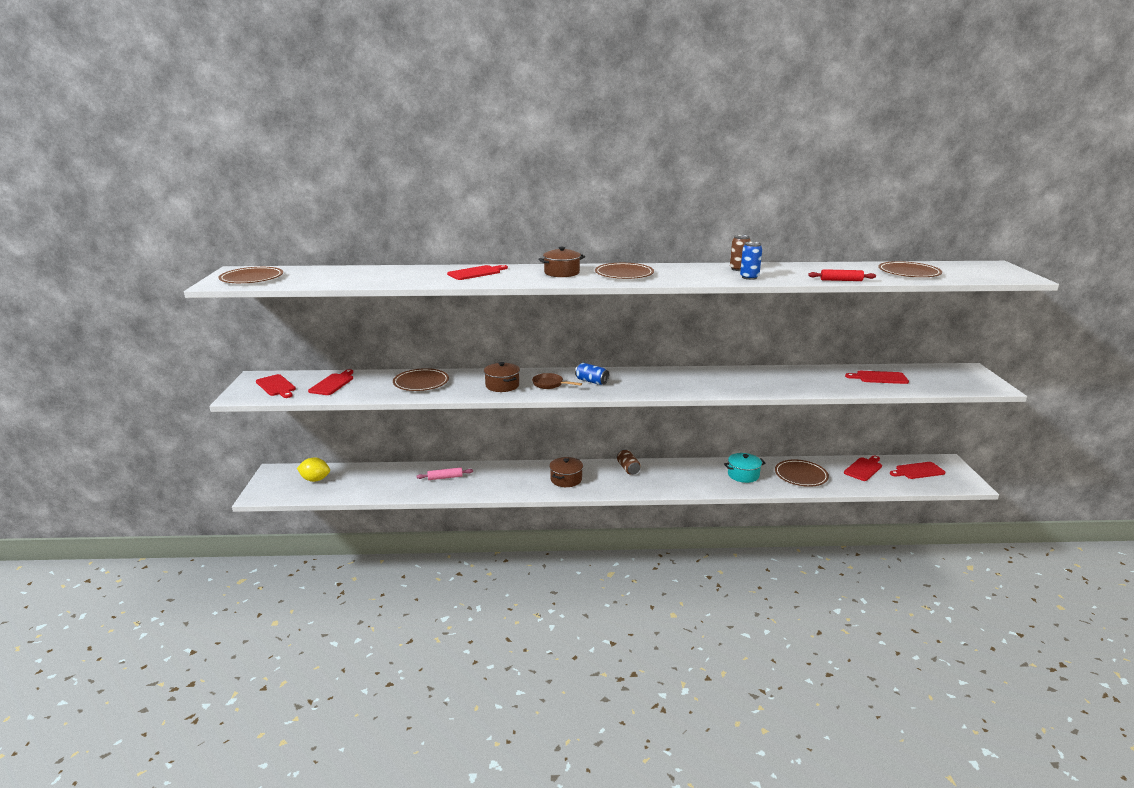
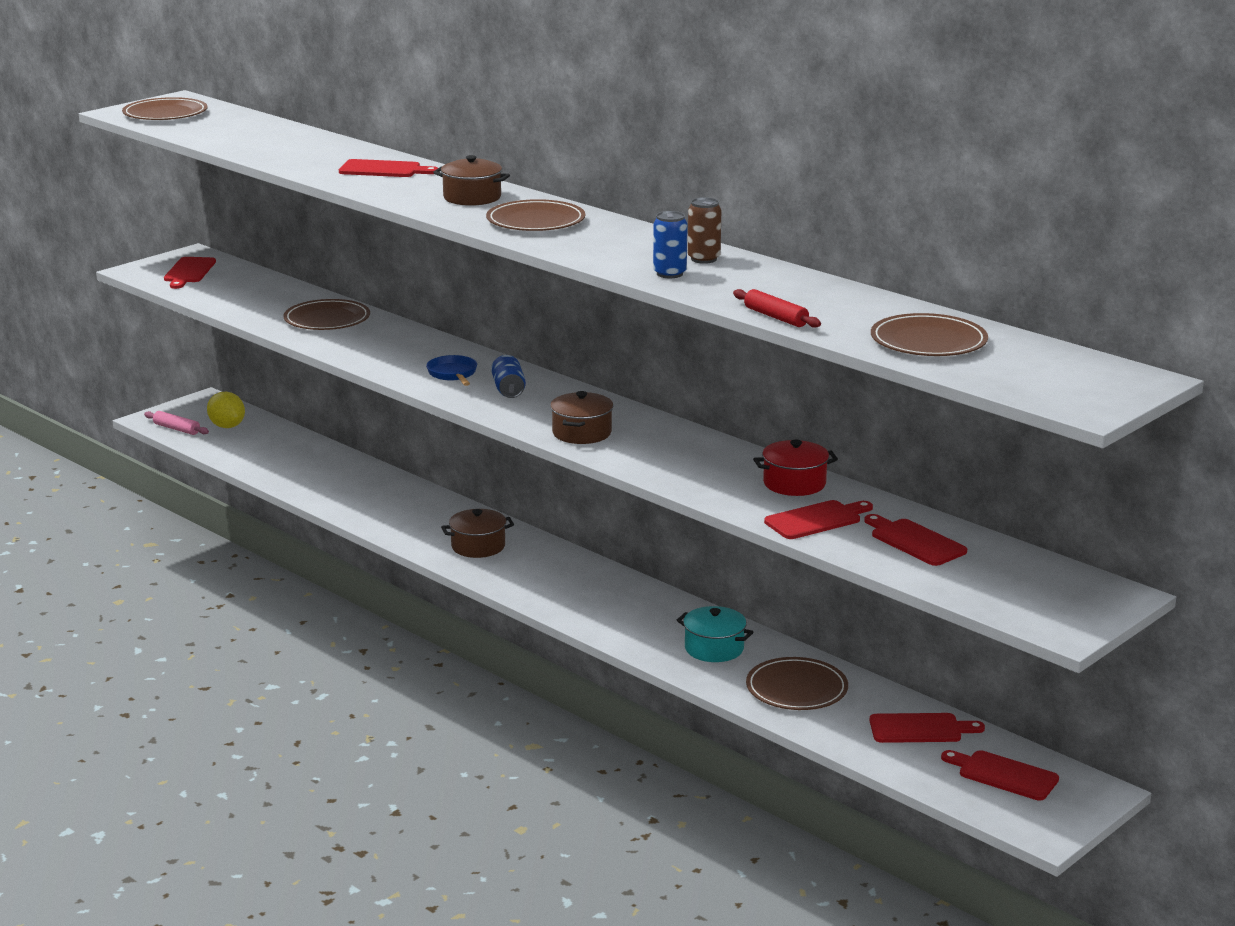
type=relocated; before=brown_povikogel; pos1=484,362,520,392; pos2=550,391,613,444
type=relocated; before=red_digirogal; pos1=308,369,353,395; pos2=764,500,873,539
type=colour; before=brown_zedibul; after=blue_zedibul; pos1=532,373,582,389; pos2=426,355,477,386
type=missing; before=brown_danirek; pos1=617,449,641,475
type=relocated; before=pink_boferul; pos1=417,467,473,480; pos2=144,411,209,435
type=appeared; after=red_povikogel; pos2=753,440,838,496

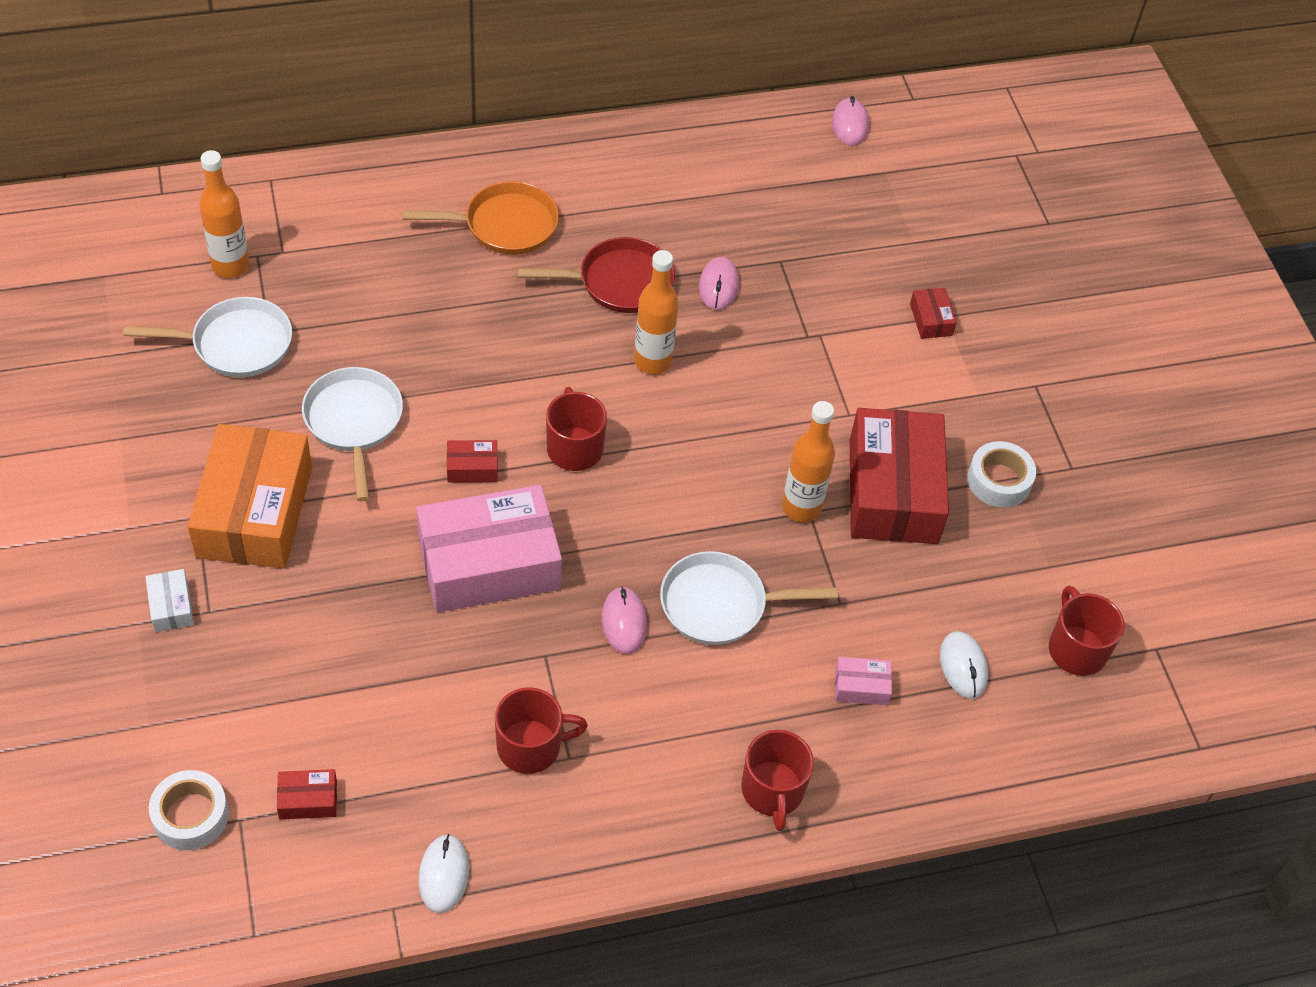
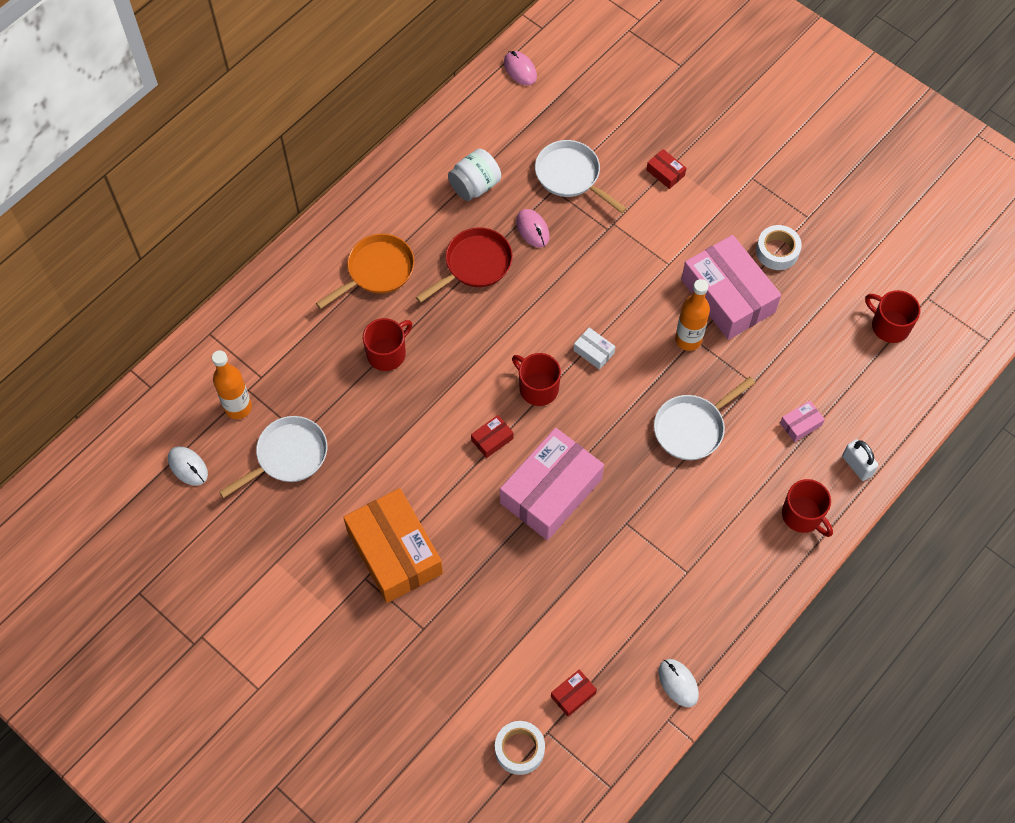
type=missing; before=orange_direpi; pos1=634,250,679,374
type=relocated; before=white_zedibul; pos1=302,367,403,502; pos2=535,140,627,213
type=colour; before=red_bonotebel; after=pink_bonotebel; pos1=850,408,949,544; pos2=681,235,781,340
type=relocated; before=white_bonotebel; pos1=145,569,194,632; pos2=573,327,615,370
type=missing; before=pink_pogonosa; pos1=602,586,647,654
type=relocated; before=white_pogonosa; pos1=940,631,988,699; pos2=168,446,208,486
type=relocated; before=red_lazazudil; pos1=495,687,588,774; pos2=363,318,412,371
type=appeared; after=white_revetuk; pos2=448,149,501,201
type=appeared; after=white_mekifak; pos2=842,439,878,481

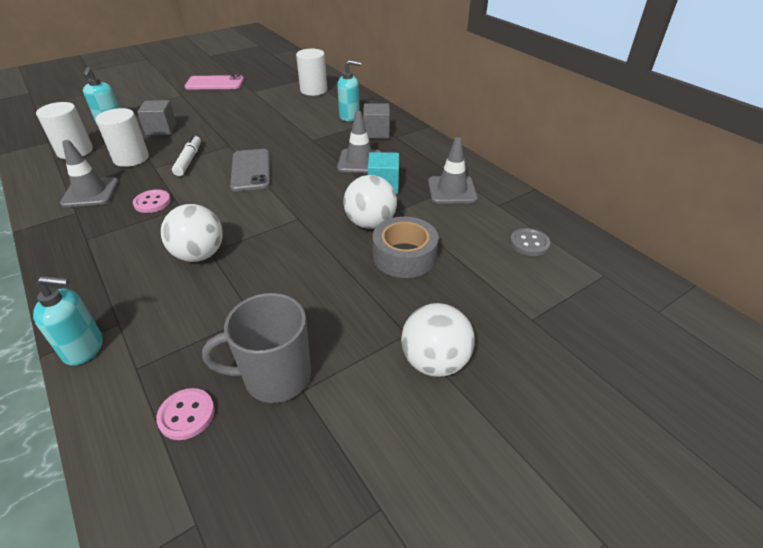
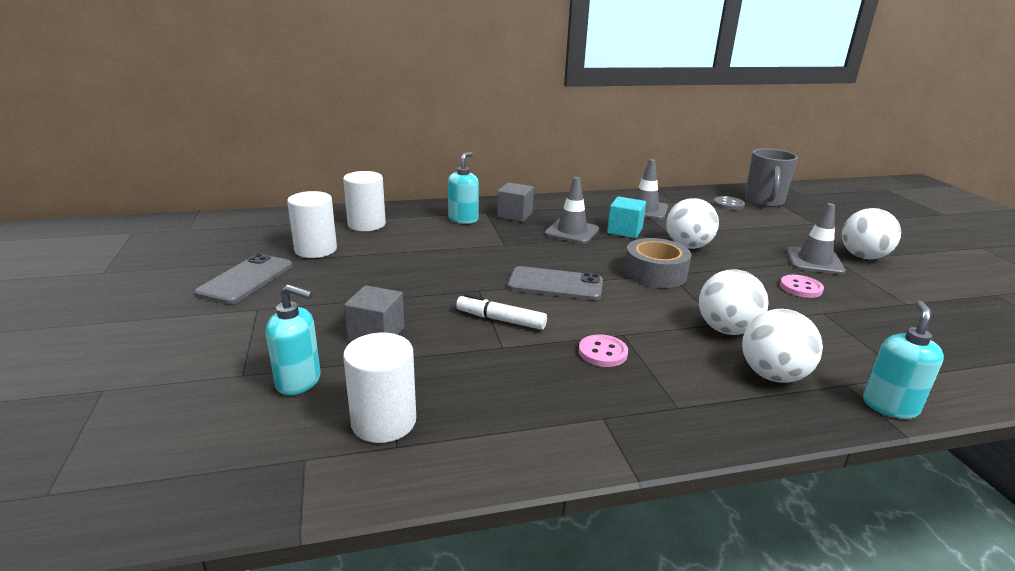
type=colour; before=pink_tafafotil; after=grey_tafafotil; pos1=185,75,244,89; pos2=194,253,292,304
type=relocated; before=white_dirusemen; pos1=96,108,149,167; pos2=287,191,337,258
type=relocated; before=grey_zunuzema; pos1=60,140,119,207; pos2=786,203,846,275
type=relocated; before=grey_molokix; pos1=373,217,439,278; pos2=624,238,691,288
type=relocated; before=grey_lazazudil; pos1=202,293,311,403; pos2=745,148,798,207
type=relocated; before=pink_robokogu; pos1=156,388,215,440; pos2=780,275,824,298
type=appeared; after=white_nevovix; pos2=742,309,823,383

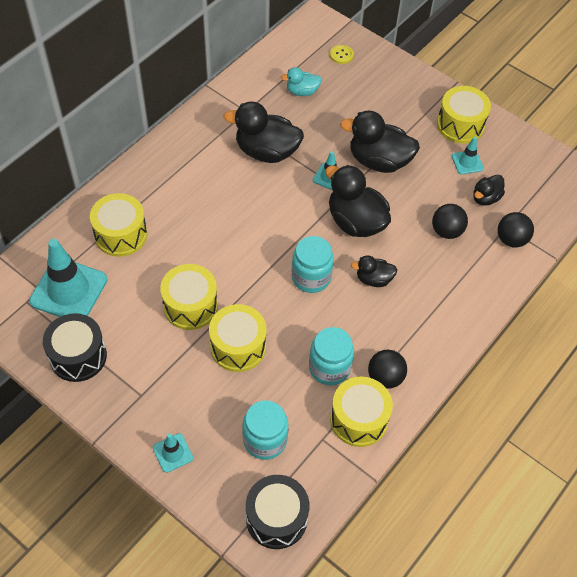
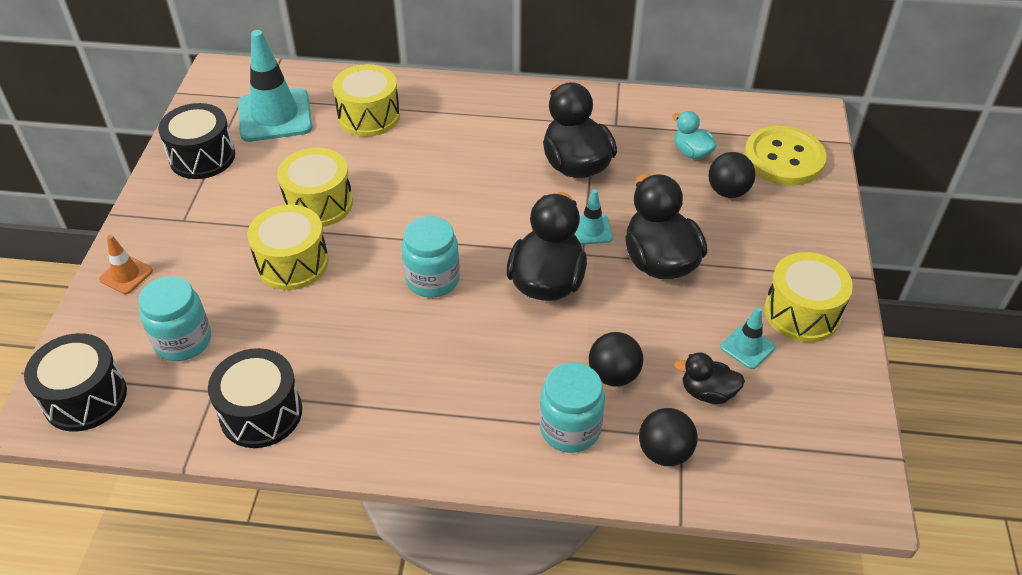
type=size; before=yellow_robokogu; pos1=330,45,354,64; pos2=744,126,827,186; scale=2.34
type=missing; before=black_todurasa; pos1=351,255,397,287
type=relocated; before=turquoise_revetuk; pos1=309,327,354,386; pos2=539,362,605,453
type=relocated; before=black_nevovix; pos1=368,350,407,389; pos2=708,152,755,198
type=colour; before=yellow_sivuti; after=black_sivuti; pos1=330,377,393,447; pos2=208,348,302,448
type=colour; before=turquoise_zunuzema; after=orange_zunuzema; pos1=153,433,193,473; pos2=99,235,153,294

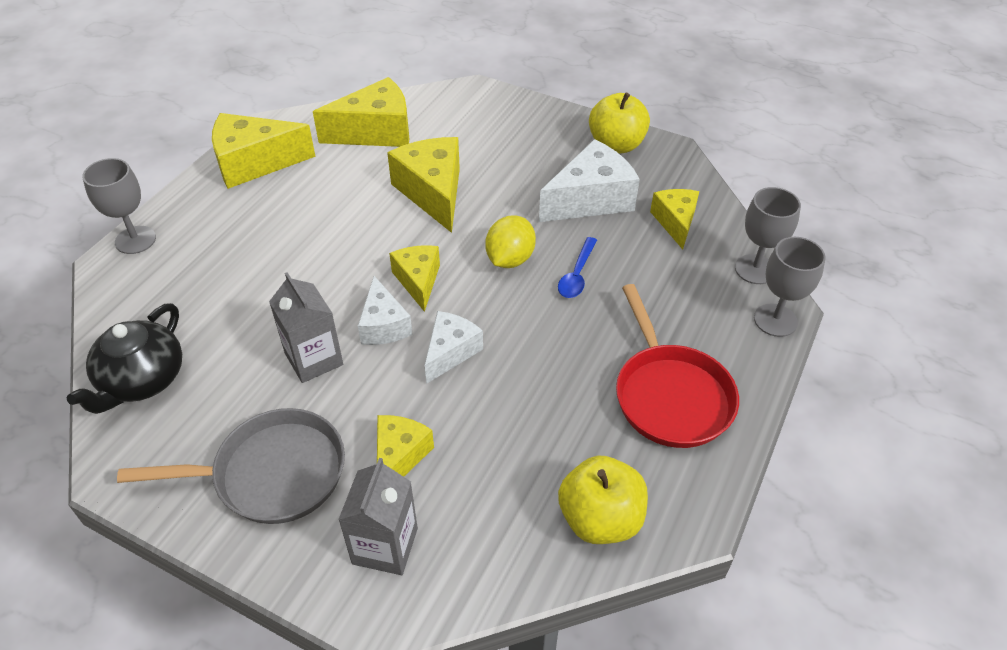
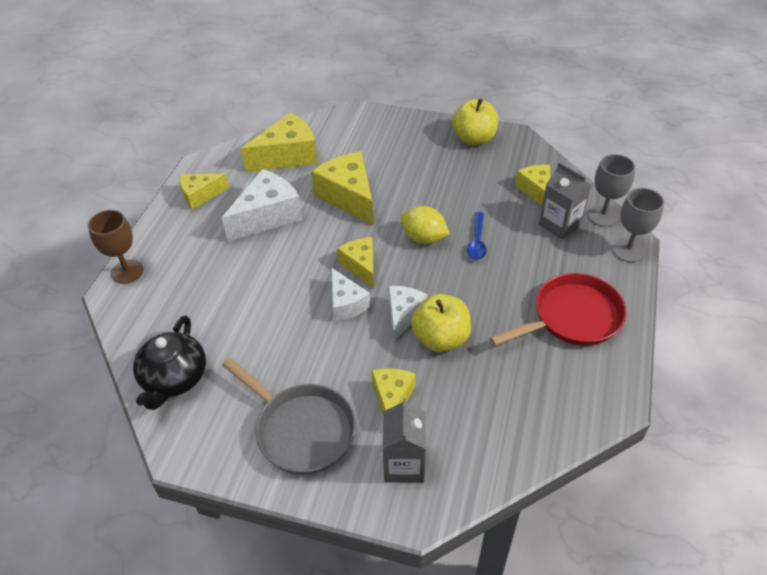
type=size; before=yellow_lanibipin; pos1=212,113,316,189; pos2=180,173,229,210; scale=0.61
type=relocated; before=white_lanibipin; pos1=539,139,640,222; pos2=222,169,303,241
type=colour; before=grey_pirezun; after=brown_pirezun; pos1=82,158,156,254; pos2=88,210,143,284
type=spun; before=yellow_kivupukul; pos1=485,215,536,268; pos2=401,206,450,244; turn=-75
type=relocated; before=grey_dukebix; pos1=269,272,343,383; pos2=539,162,591,240
type=spun; before=red_zedibul; pos1=616,284,739,448; pos2=490,273,627,346; turn=-90
type=spun; before=grey_zedibul; pos1=117,408,345,524; pos2=222,358,356,475; turn=60
type=relocated; before=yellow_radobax; pos1=558,456,648,544; pos2=411,294,471,352

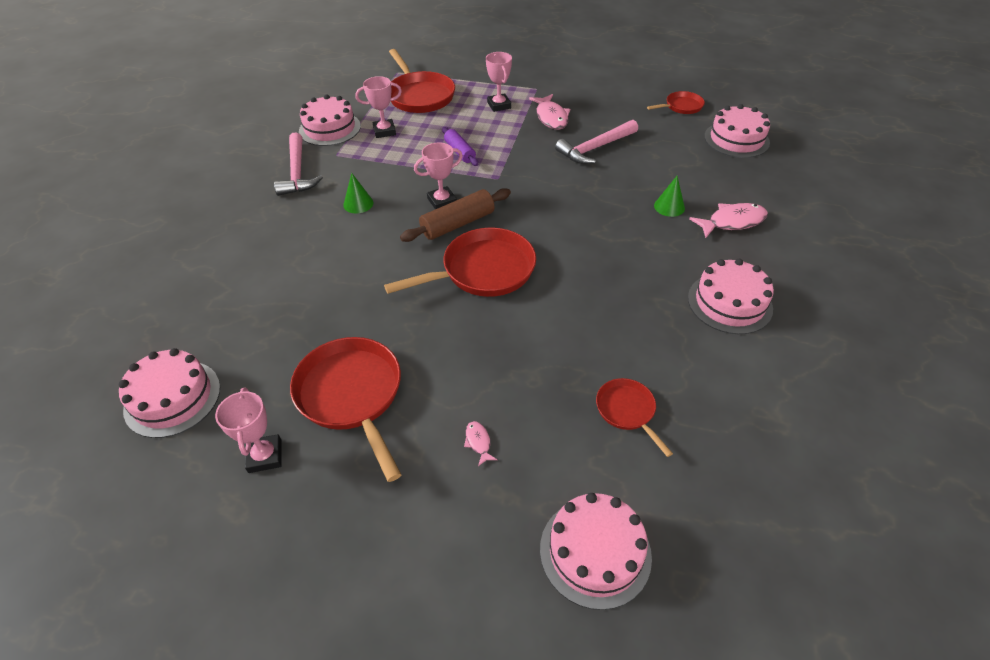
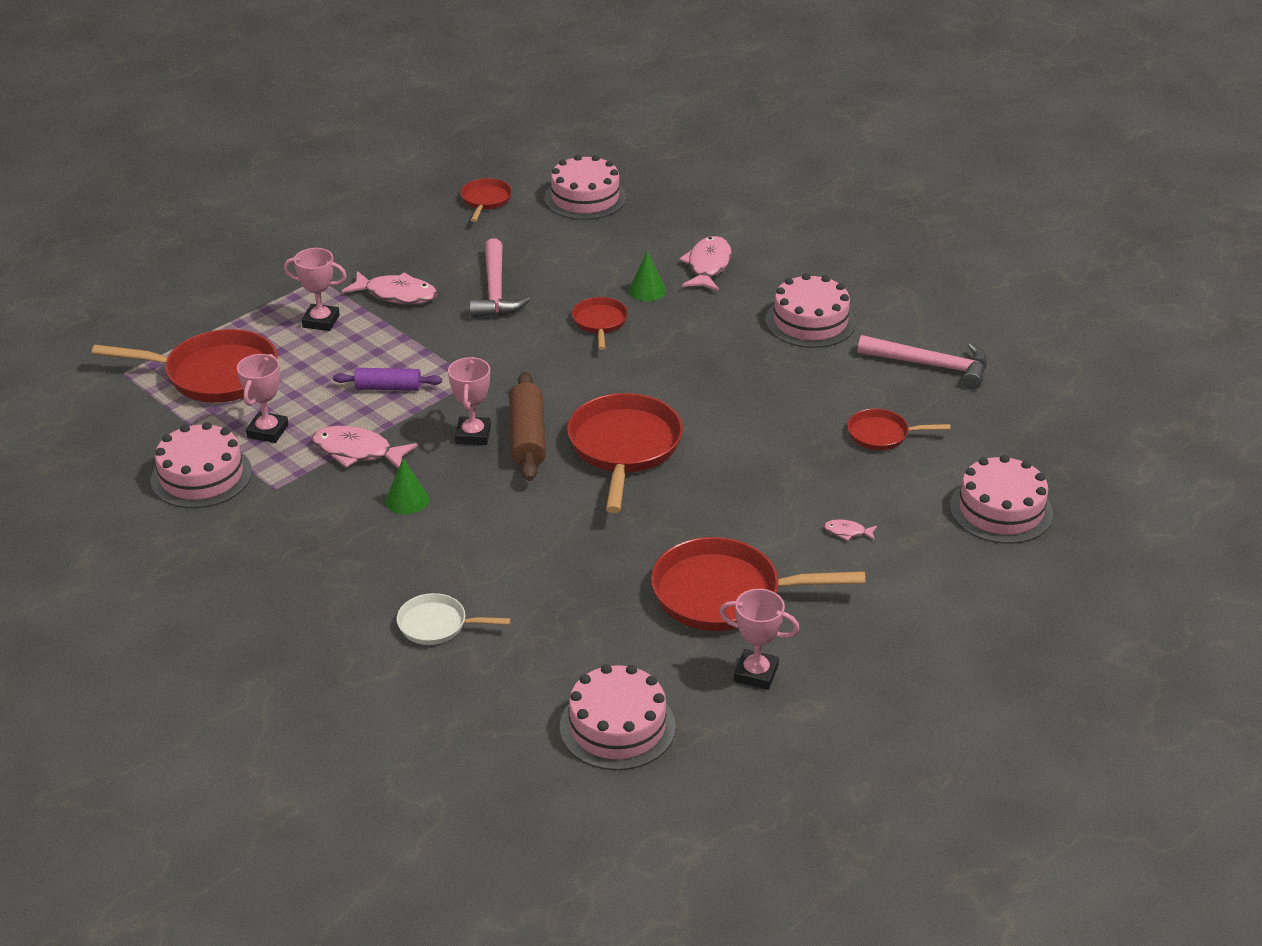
type=relocated; before=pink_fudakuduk; pos1=274,132,323,196; pos2=858,335,987,390
type=appeared; after=red_zedibul; pos2=572,297,628,350
type=appeared; after=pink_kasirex; pos2=312,426,418,469
type=appeared; after=white_zedibul; pos2=397,593,511,645

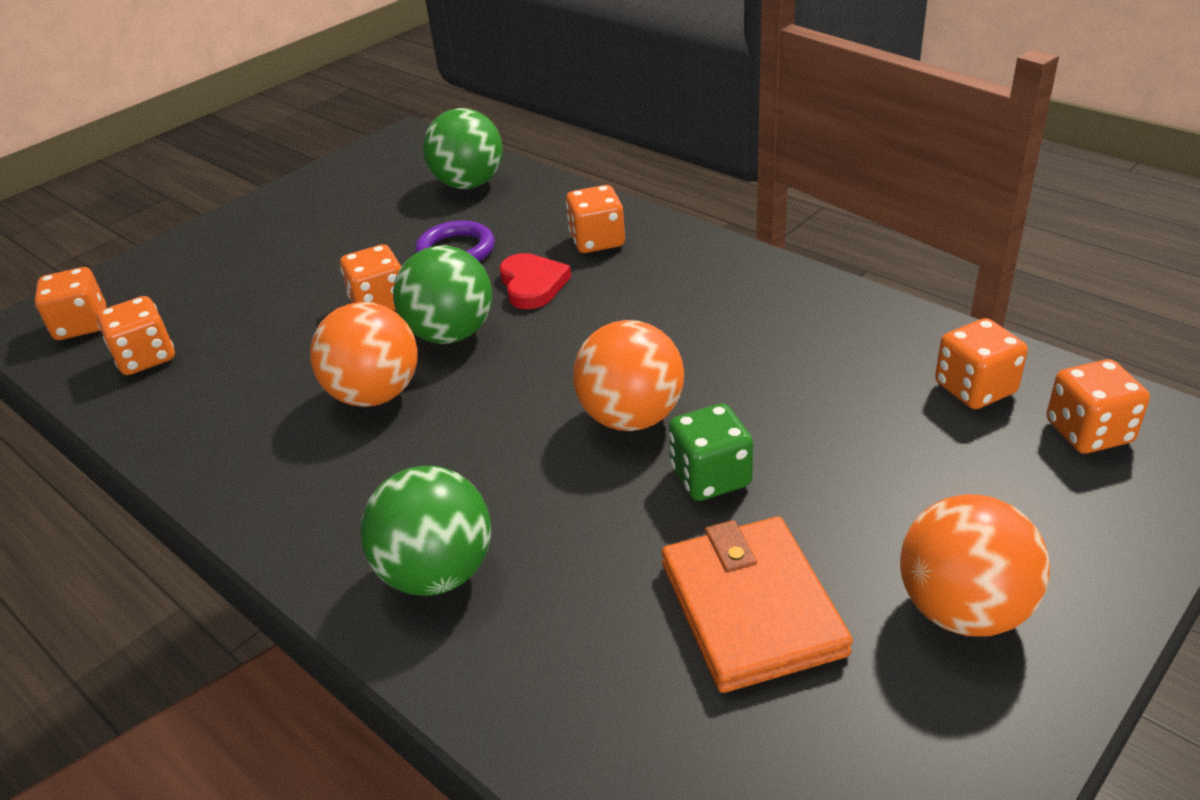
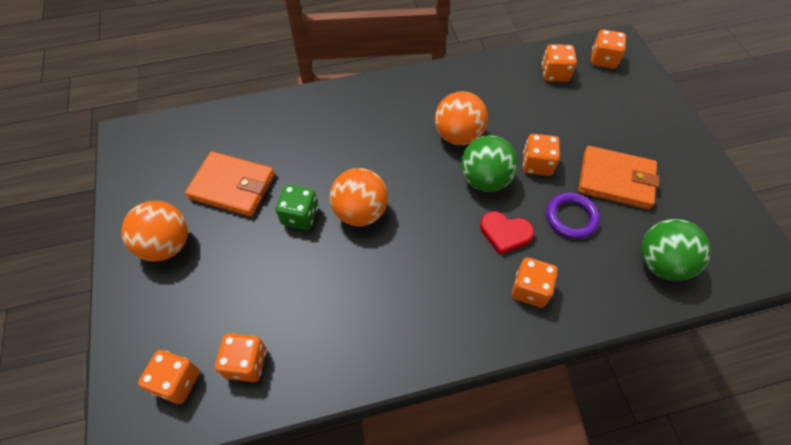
type=missing; before=green_nevovix; pos1=360,466,491,596
type=appeared; after=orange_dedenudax; pos2=578,146,660,209

